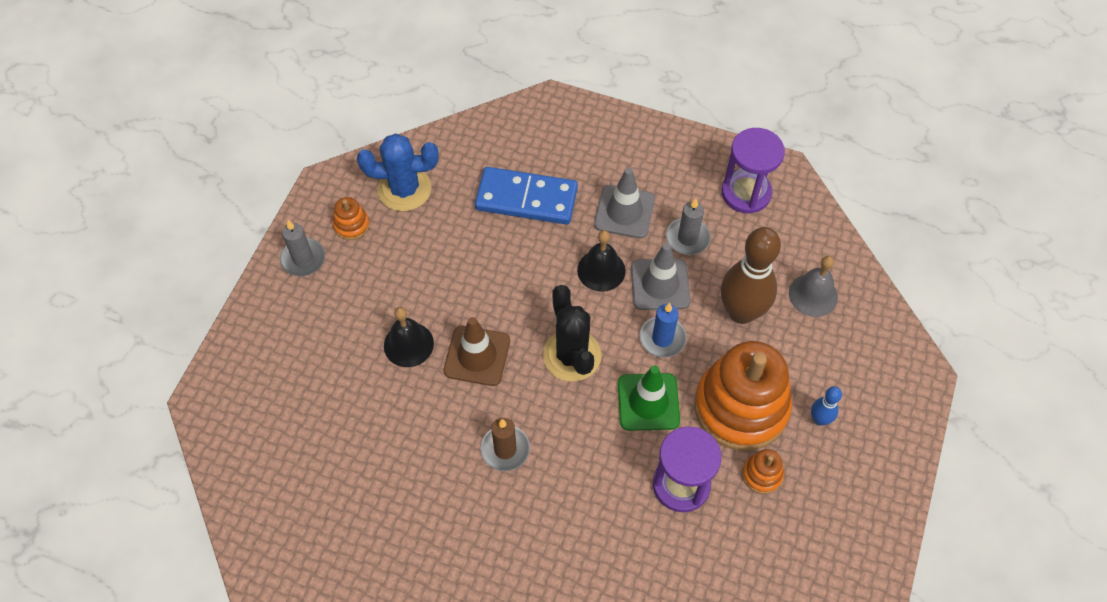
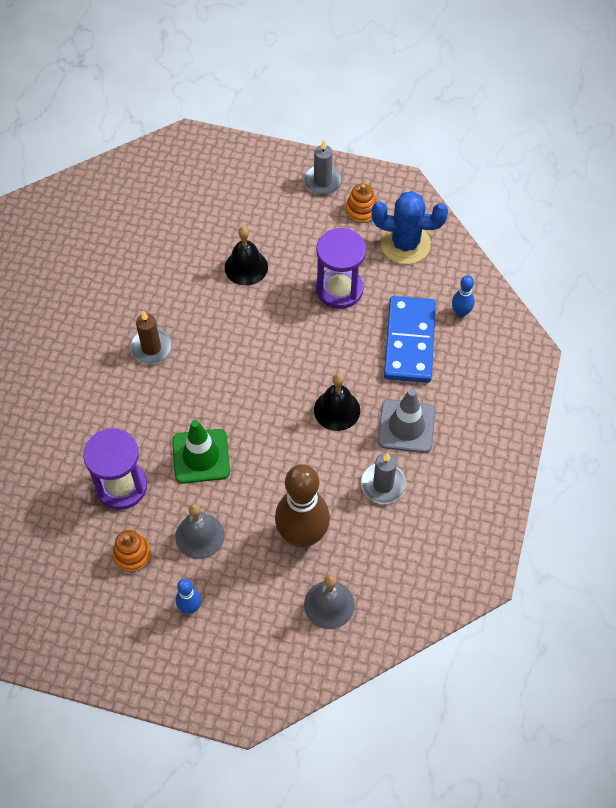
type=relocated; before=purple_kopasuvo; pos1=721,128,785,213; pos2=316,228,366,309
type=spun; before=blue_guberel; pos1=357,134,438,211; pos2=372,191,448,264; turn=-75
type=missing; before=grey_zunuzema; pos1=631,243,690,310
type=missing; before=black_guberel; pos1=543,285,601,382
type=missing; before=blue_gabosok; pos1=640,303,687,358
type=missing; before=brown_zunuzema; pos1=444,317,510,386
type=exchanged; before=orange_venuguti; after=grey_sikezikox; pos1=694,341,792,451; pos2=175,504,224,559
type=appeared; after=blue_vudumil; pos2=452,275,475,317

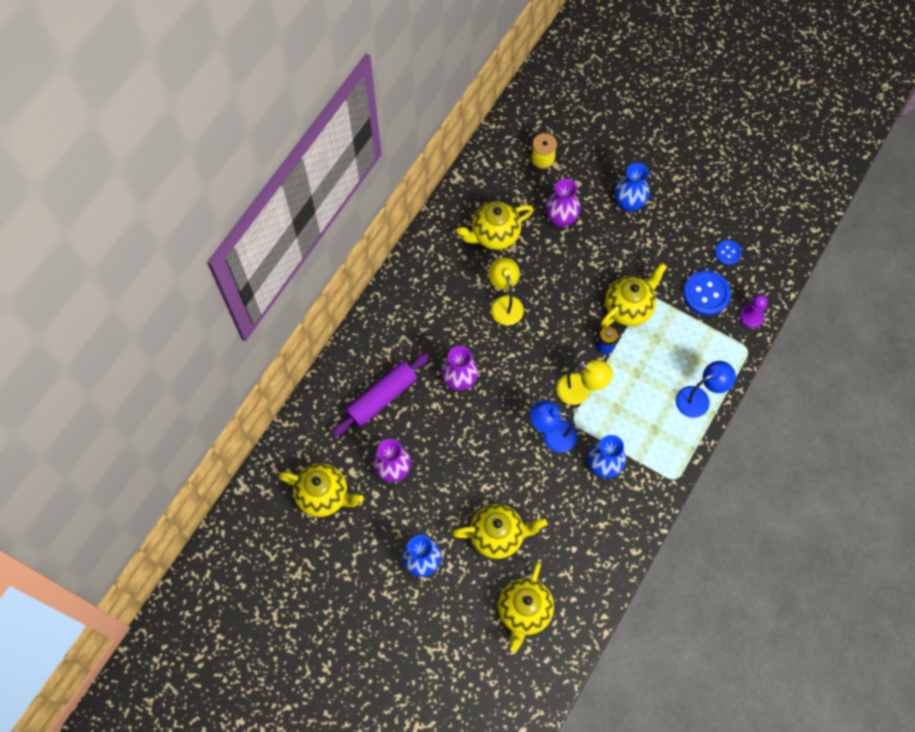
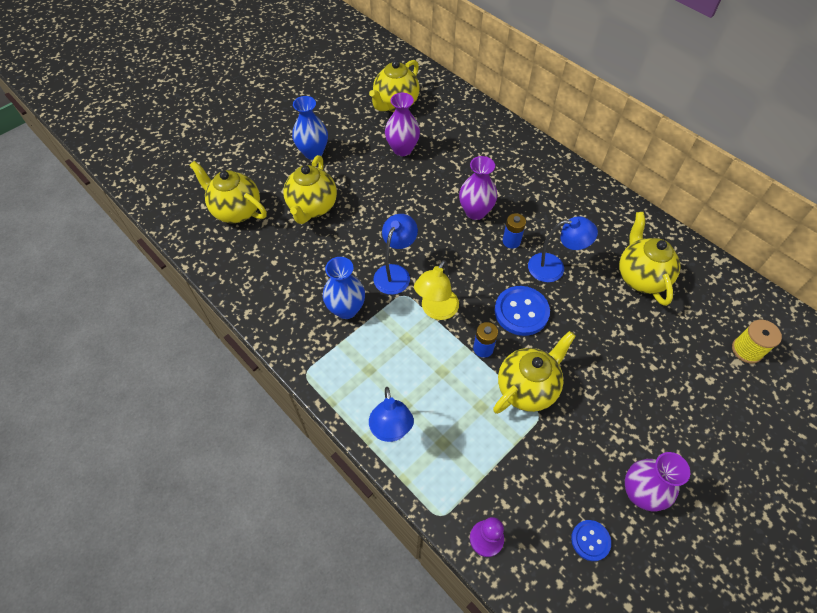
type=missing; before=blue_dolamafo; pos1=615,163,650,212
type=relocated; before=purple_dolamafo; pos1=545,179,581,228; pos2=625,452,690,511
type=colour; before=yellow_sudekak; after=blue_sudekak; pos1=488,258,524,325; pos2=528,216,598,282
type=spun; before=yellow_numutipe; pos1=601,263,667,328; pos2=493,331,576,414; turn=-105
type=relocated; before=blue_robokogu; pos1=683,271,731,316; pos2=495,286,550,336
type=missing; before=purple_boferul; pos1=332,353,429,436
type=appeared; after=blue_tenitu; pos2=503,213,526,249

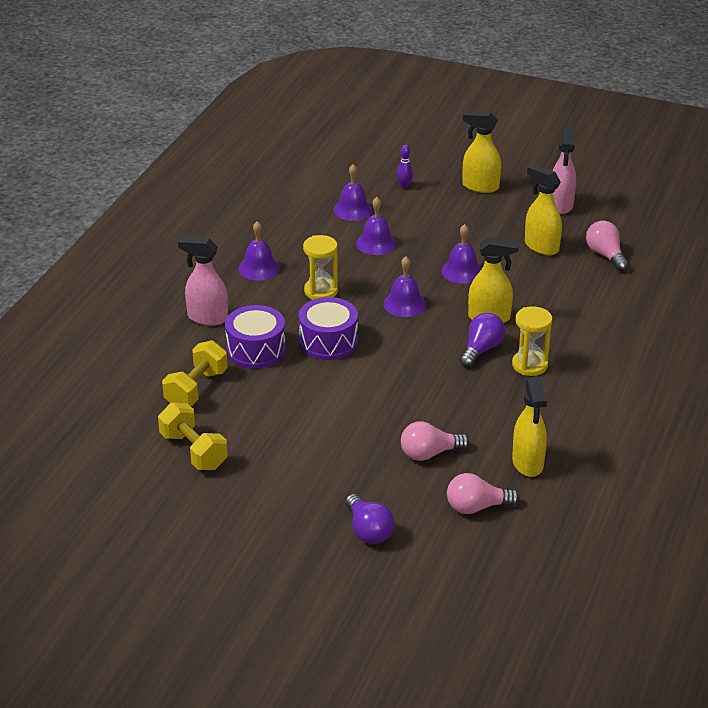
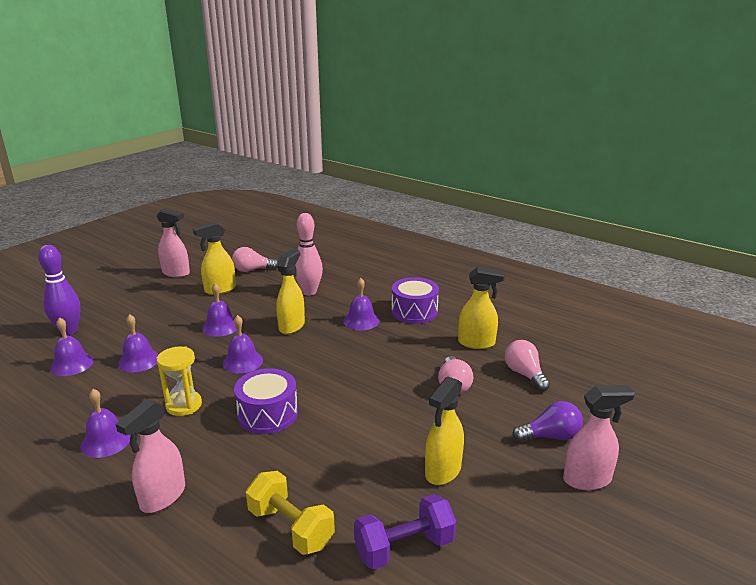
type=relocated; before=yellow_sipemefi; pos1=463,111,501,193; pos2=425,376,464,485
type=size; before=purple_vudumil; pos1=397,145,413,188; pos2=38,245,81,335; scale=2.09
type=relocated; before=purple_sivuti; pos1=225,305,286,369; pos2=391,277,439,324
type=exchanged; before=yellow_kopasuvo; after=purple_sikezikox; pos1=512,306,552,376; pos2=343,278,379,330
type=missing; before=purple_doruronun; pos1=460,313,505,367
type=colour; before=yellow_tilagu; after=purple_tilagu; pos1=158,402,228,470; pos2=354,494,456,569
type=spun; before=pink_doruronun; pos1=447,473,520,514; pos2=505,340,550,391; turn=150
type=appeared; after=pink_vudumil; pos2=295,213,323,296
type=appeared; after=pink_sipemefi; pos2=563,385,635,490

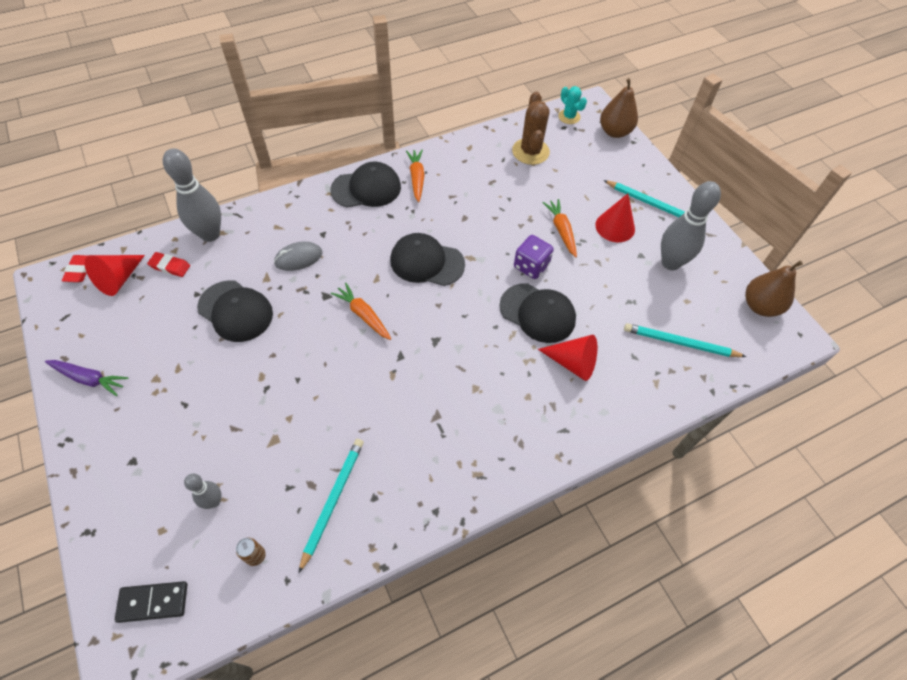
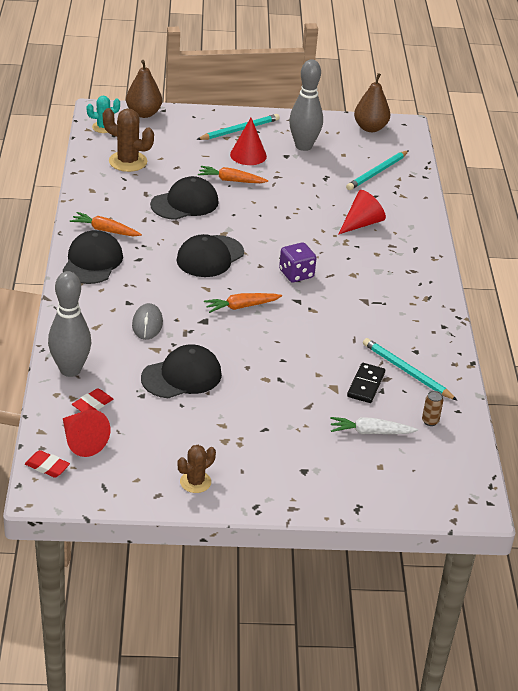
type=relocated; before=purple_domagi; pos1=514,235,554,279; pos2=279,242,317,282
type=relocated; before=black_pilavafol; pos1=500,283,576,343; pos2=150,176,219,220
type=exchanged; before=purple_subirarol; after=brown_guberel; pos1=45,360,129,396; pos2=178,445,216,493
type=exchanged; before=grey_vudumil; after=white_subirarol; pos1=184,474,222,509; pos2=330,417,418,434
type=relocated; before=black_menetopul; pos1=115,581,187,623; pos2=347,363,385,403

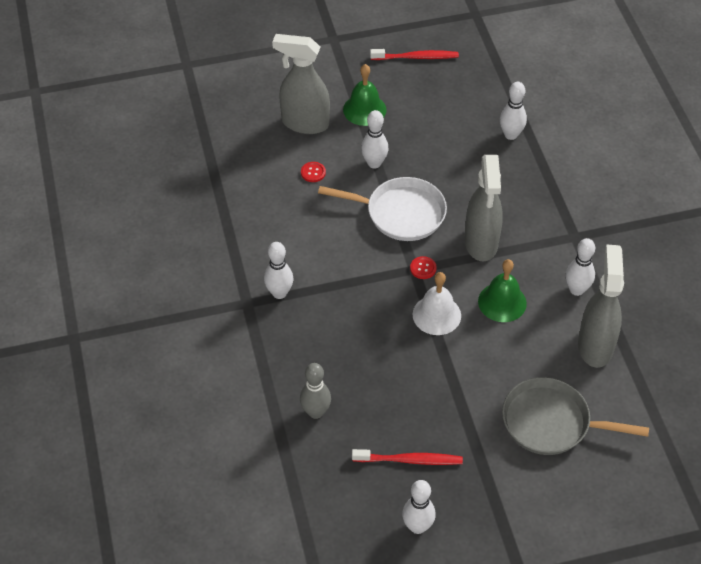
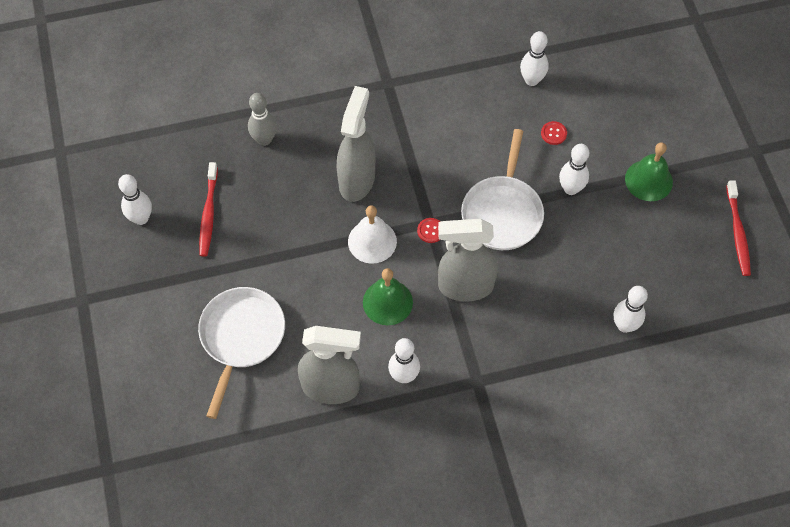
type=relocated; before=grey_sipemefi; pos1=272,34,330,134; pos2=337,86,375,202
type=relocated; before=white_vudumil; pos1=264,242,293,299; pos2=520,31,549,86
type=colour; before=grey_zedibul; after=white_zedibul; pos1=502,377,649,455; pos2=198,287,285,419

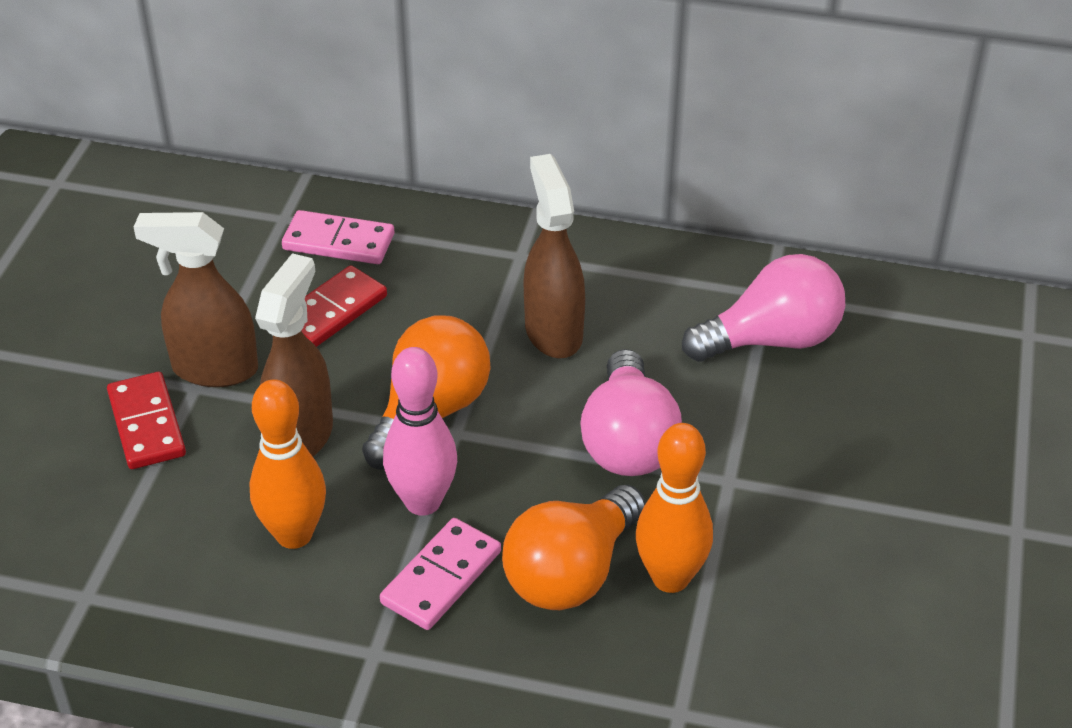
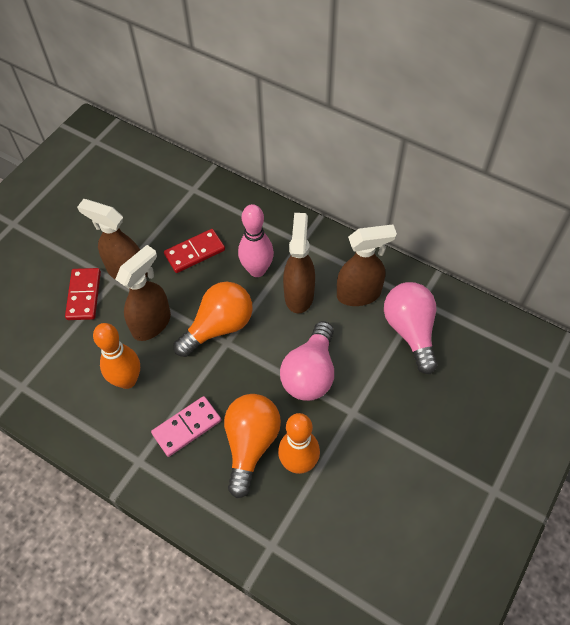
type=missing; before=pink_menetopul; pos1=282,210,394,264
type=spun; before=pink_doruronun; pos1=682,254,845,362; pos2=384,282,438,374; turn=-105
type=relocated; before=pink_vudumil; pos1=383,347,457,516; pos2=238,204,274,277
type=spun; before=orange_doruronun; pos1=502,485,646,610; pos2=224,394,281,498; turn=135
type=appeared; after=brown_sipemefi; pos2=337,224,397,306

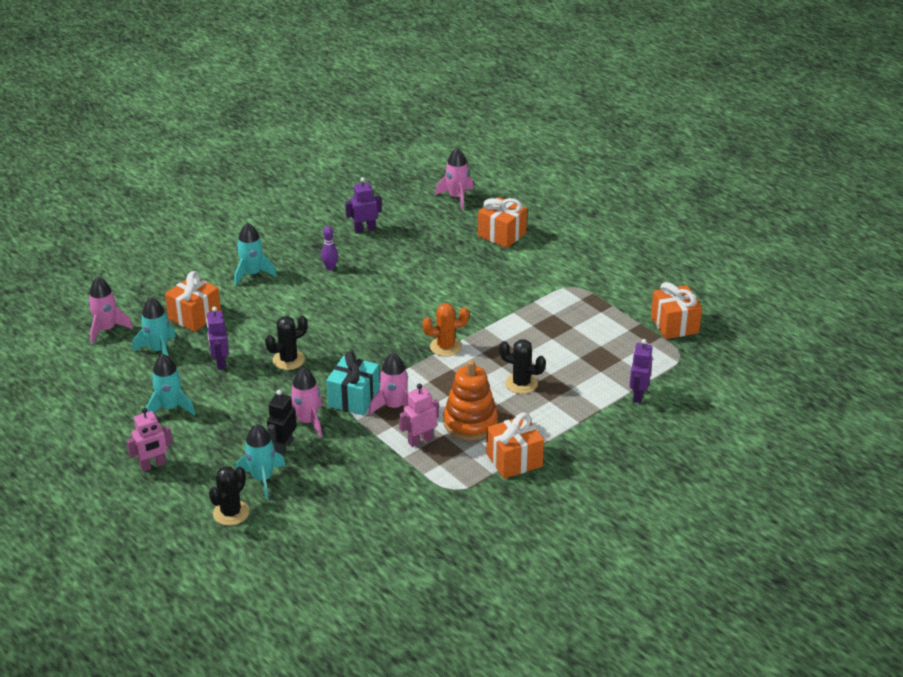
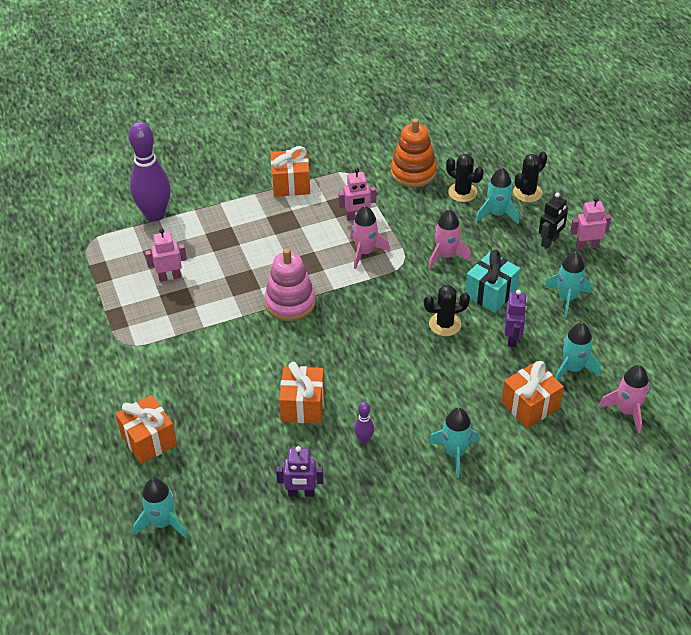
type=colour; before=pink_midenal; after=turquoise_midenal; pos1=435,148,474,210; pos2=133,478,187,538
type=relocated; before=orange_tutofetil; pos1=651,282,702,339; pos2=279,362,325,424
type=exchanged; before=orange_guberel; after=pink_venuguti; pos1=422,303,469,357; pos2=265,249,316,321
type=relocated; before=black_guberel; pos1=499,339,546,394; pos2=446,154,484,202
type=exchanged; before=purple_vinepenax; after=purple_vudumil; pos1=629,339,653,403; pos2=129,122,171,221
type=relocated; before=turquoise_tutofetil; pos1=326,351,380,415; pos2=465,250,520,313
type=relocated; before=orange_venuguti; pos1=443,360,498,441; pos2=391,118,437,188
type=relocated; before=black_vinepenax; pos1=267,390,297,455; pos2=539,193,568,249
type=appeared; after=pink_vinepenax; pos2=145,229,187,282

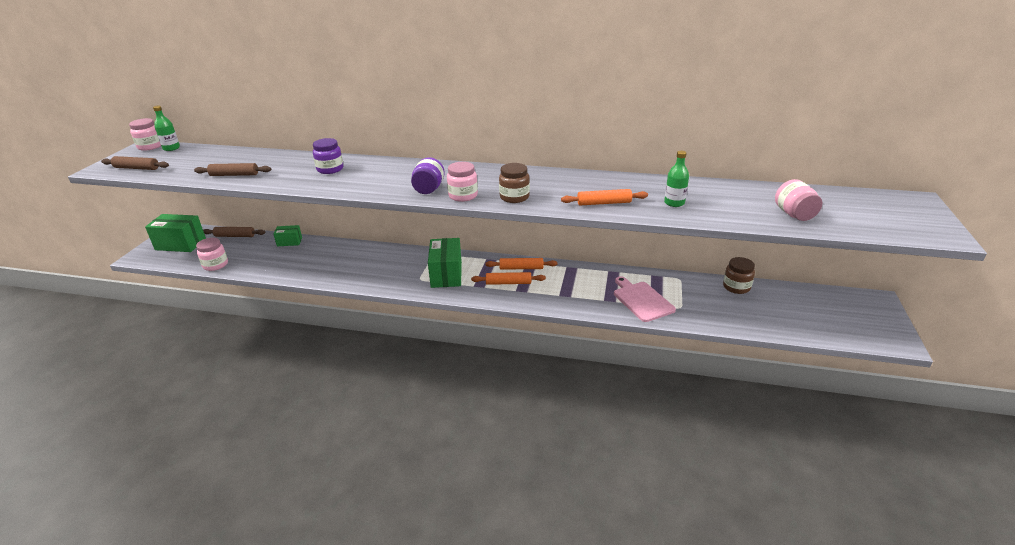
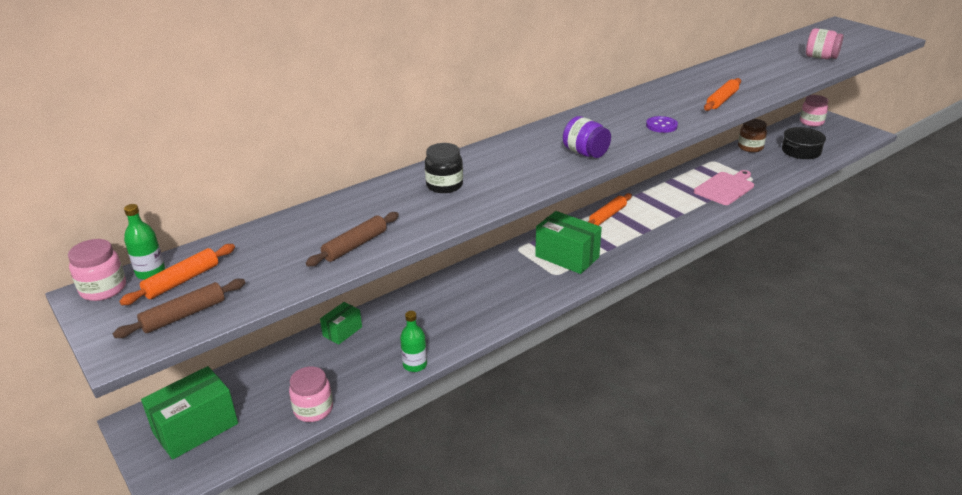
type=colour; before=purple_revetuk; after=black_revetuk; pos1=313,138,343,174; pos2=425,143,463,193
type=relocated; before=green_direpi; pos1=664,151,689,207; pos2=400,311,427,372
type=relocated; before=pink_revetuk; pos1=447,162,478,202; pos2=800,95,828,127
type=exchanged; before=brown_revetuk; after=purple_robokogu; pos1=499,163,530,203; pos2=646,116,678,133
type=missing; before=brown_boferul; pos1=203,227,266,237
type=relocated; before=orange_boferul; pos1=471,272,546,285; pos2=119,244,235,305
type=spun; before=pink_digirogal; pos1=614,276,676,322; pos2=694,170,754,205; turn=120
type=appeared; after=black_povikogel; pos2=782,127,826,159

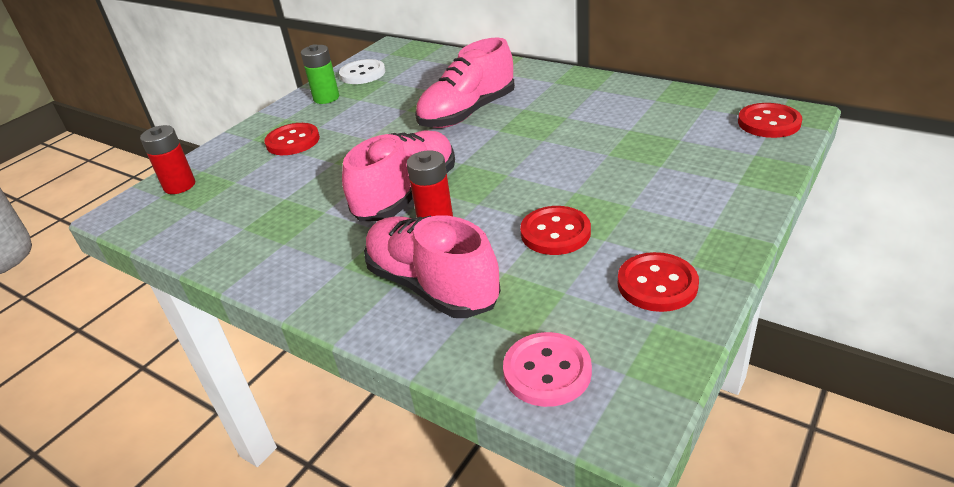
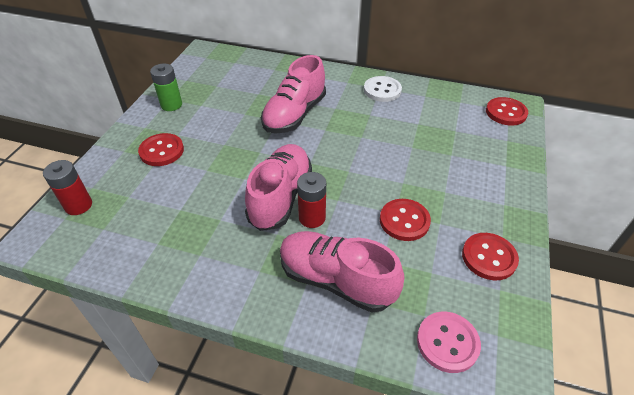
type=relocated; before=white_robokogu; pos1=339,59,385,84; pos2=364,76,402,102

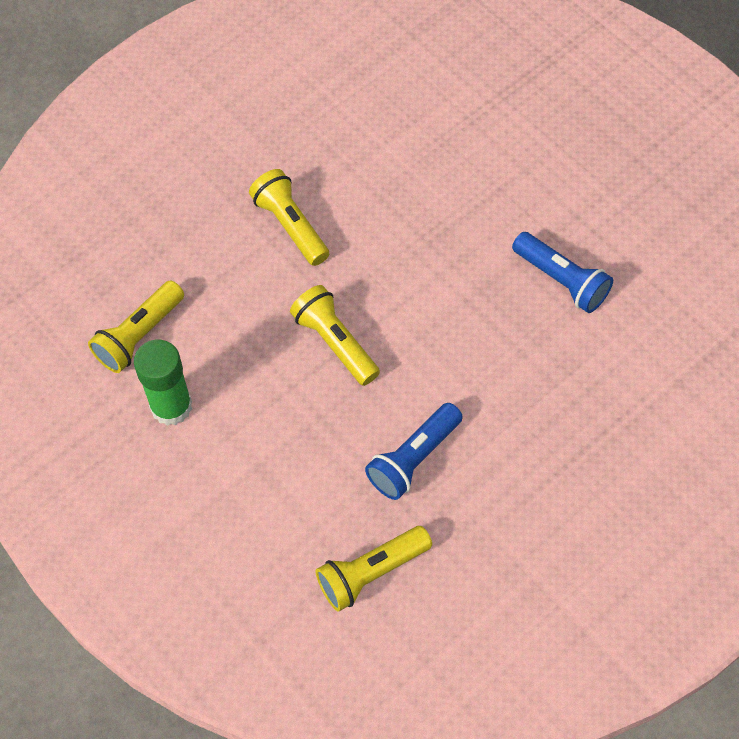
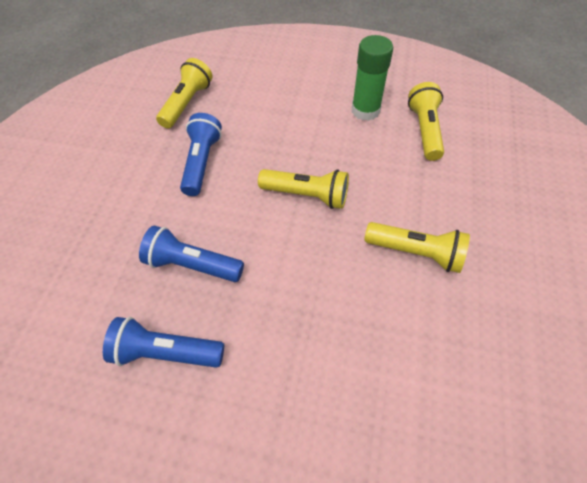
type=appeared; after=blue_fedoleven; pos2=139,226,244,282

